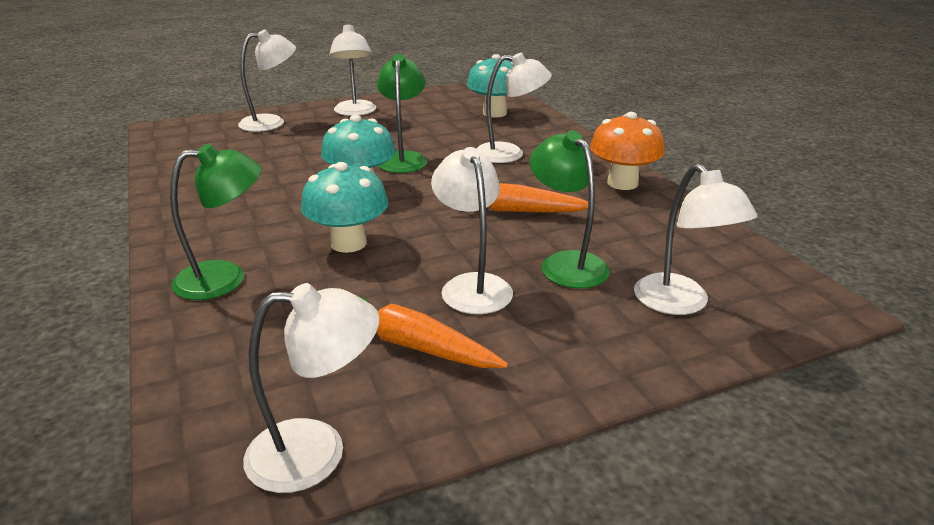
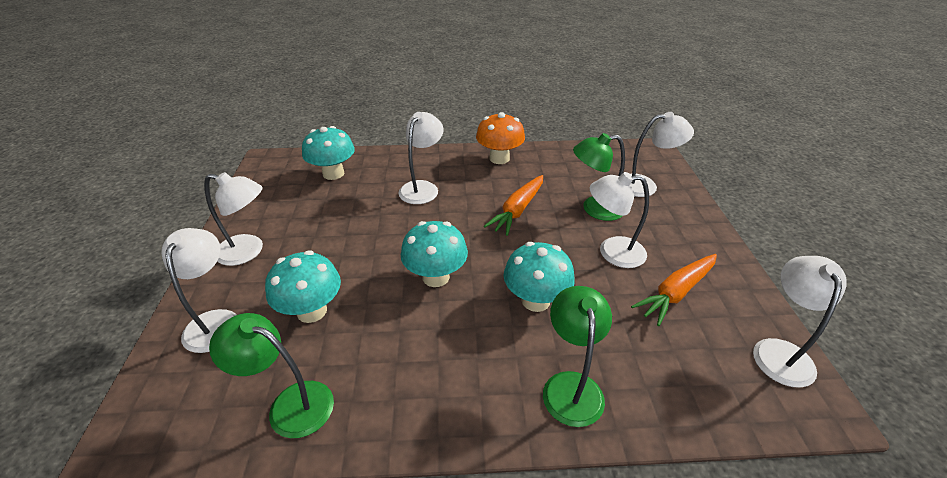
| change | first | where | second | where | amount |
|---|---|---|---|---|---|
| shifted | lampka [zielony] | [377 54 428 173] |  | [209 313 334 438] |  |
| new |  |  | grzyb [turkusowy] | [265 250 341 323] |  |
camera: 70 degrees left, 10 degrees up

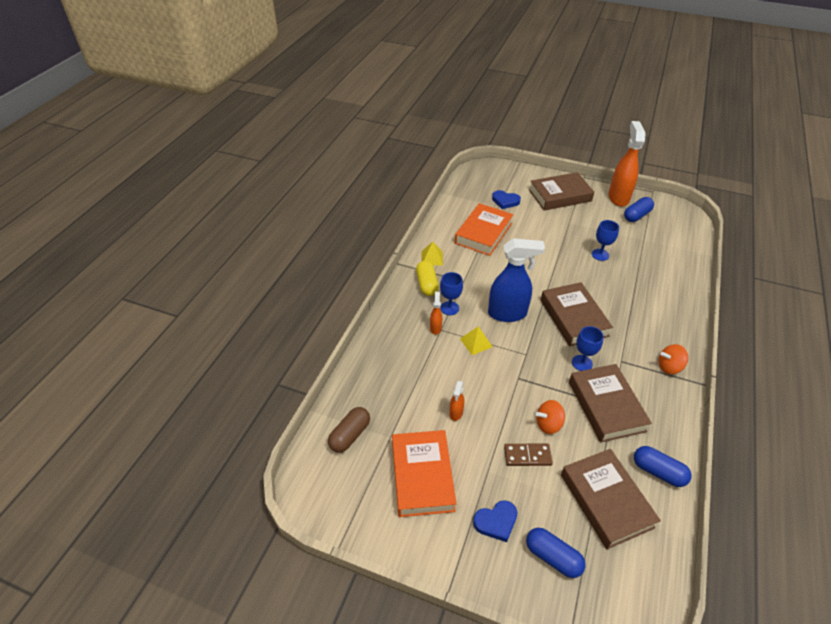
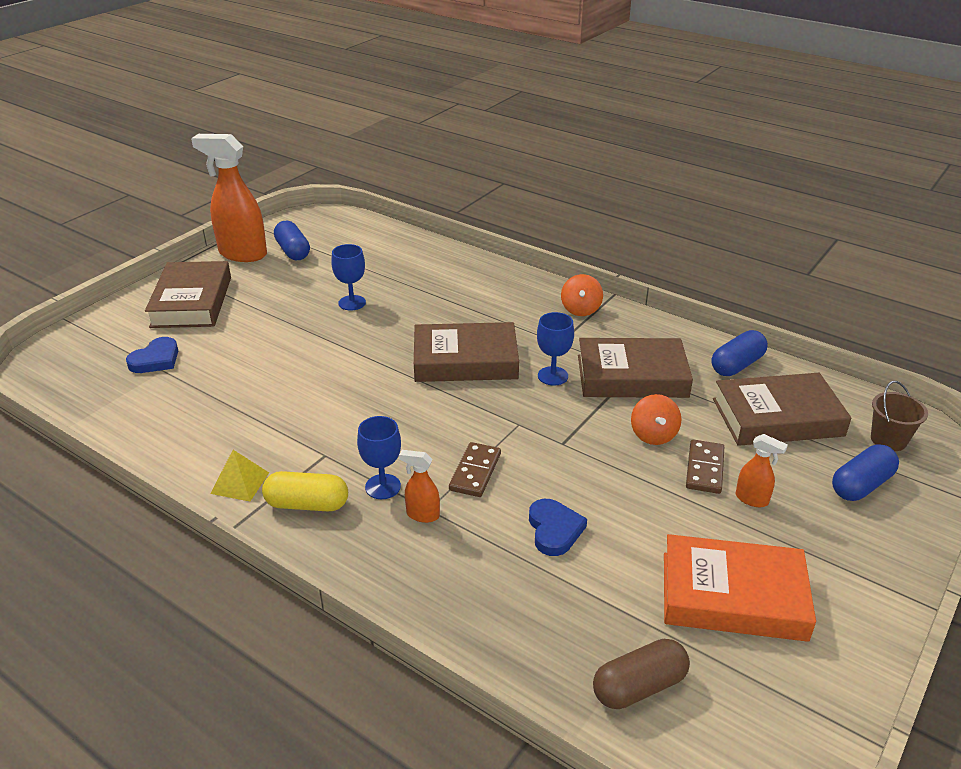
| change | first | where | second | where | amount |
|---|---|---|---|---|---|
| gone | książka [pomarańczowy] | [455 203 514 256] |  |  |  |
| gone | spryskiwacz [niebieski] | [488 238 545 322] |  |  |  |
| swapped | piramida [żółty] | [460 326 493 355] | kostka domina [brązowy] | [449 442 501 497] |  |
| shifted | spryskiwacz [pomarańczowy] | [449 381 464 421] |  | [736 434 788 507] |  |
| rotated | kapsułka [brązowy] | [328 407 370 453] |  | [593 639 690 709] | 75 degrees counterclockwise |
| shifted | serce [niebieski] | [473 500 517 542] |  | [529 499 587 556] |  |
| new |  |  | wiadro [brązowy] | [871 381 928 451] |  |
camera: 75 degrees left, 10 degrees down

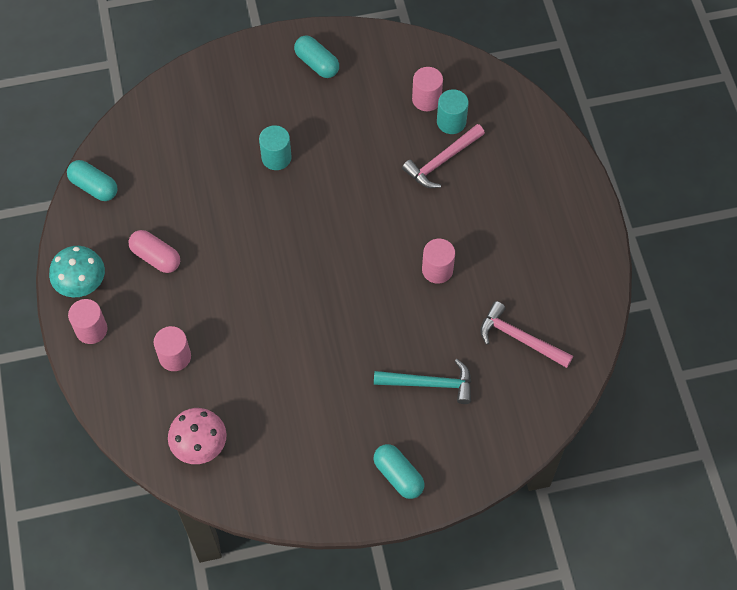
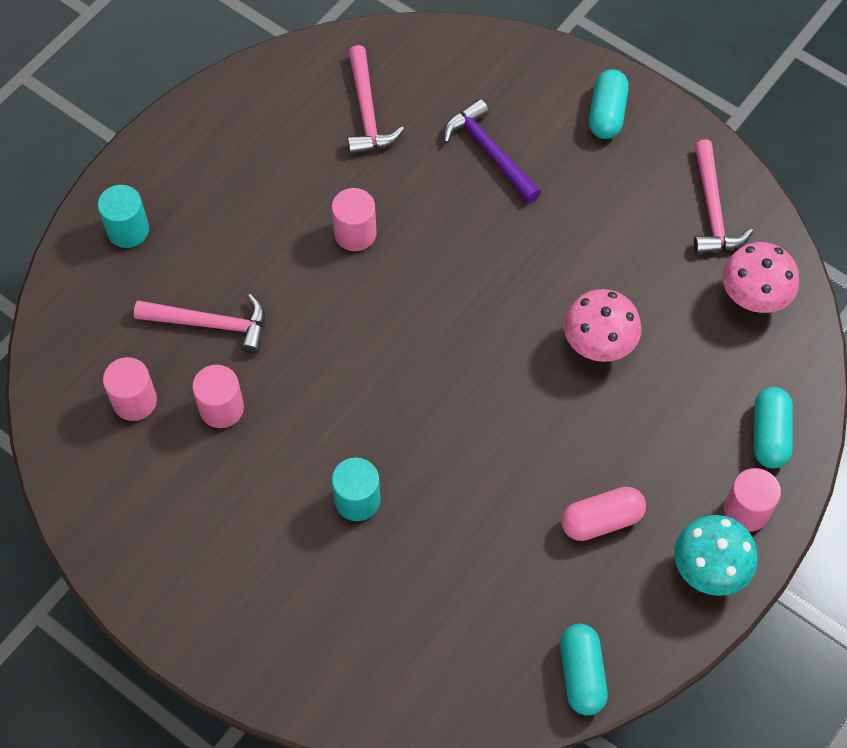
| change | first | where | second | where | amount |
|---|---|---|---|---|---|
| shifted | kapsułka [turkusowy] | [294 35 339 78] |  | [754 387 793 469] |  |
| shifted | walec [turkusowy] | [437 89 469 134] |  | [98 185 149 248] |  |
| rotated | kapsułka [różowy] | [128 230 180 273] |  | [561 487 646 541] | 75 degrees clockwise |
| shifted | walec [różowy] | [154 326 191 371] |  | [192 365 244 428] |  |
| repainted | młotek [turkusowy] | [374 359 471 404] | młotek [fioletowy] | [444 99 541 203] |  |
| new |  |  | młotek [różowy] | [694 140 753 254] |  |
| new |  |  | grzyb [różowy] | [564 289 642 362] |  |
camera: 130 degrees left, 0 degrees up

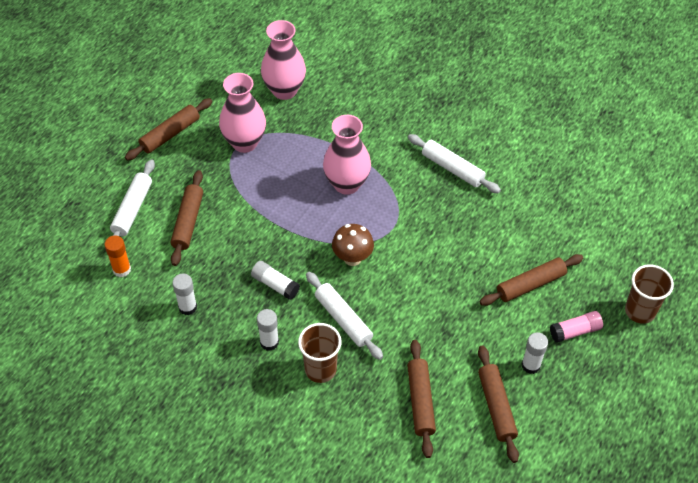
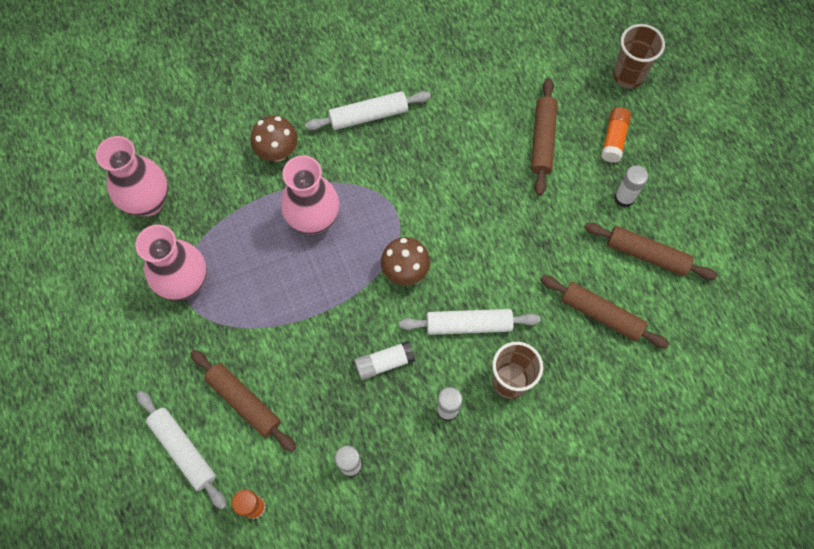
| change | first | where | second | where | amount |
|---|---|---|---|---|---|
| gone | wałek do ciasta [brązowy] | [125 98 212 161] |  |  |  |
| repainted | klej w sztyfcie [różowy] | [550 311 603 343] | klej w sztyfcie [pomarańczowy] | [601 107 631 163] |  |
| new |  |  | grzyb [brązowy] | [251 116 298 162] |  |
camera: 55 degrees left, 15 degrees up

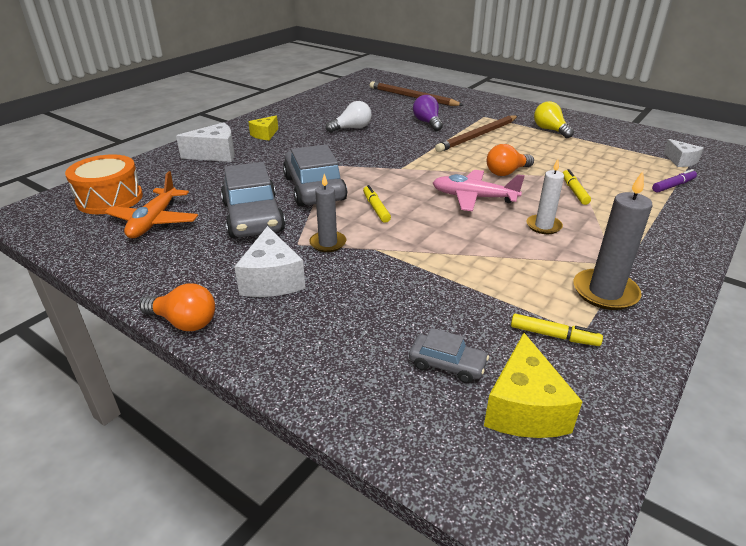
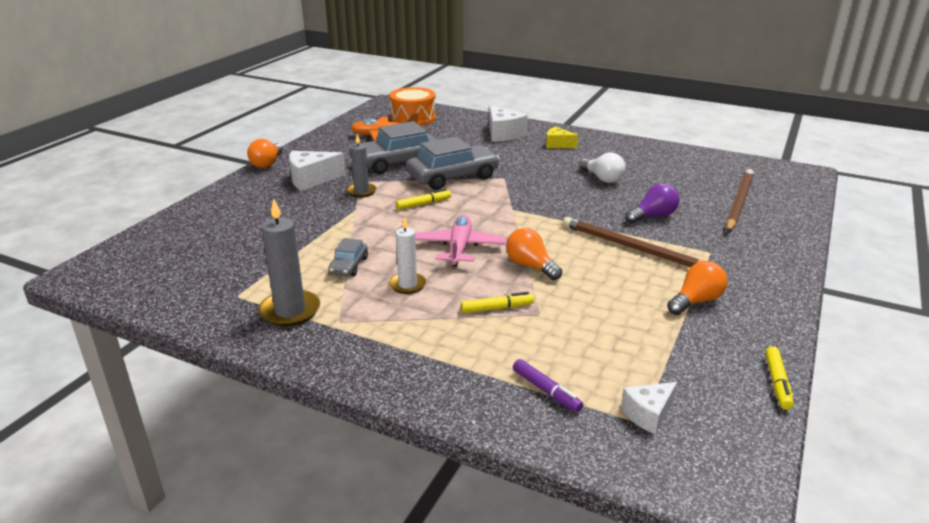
| change | first | where | second | where | amount |
|---|---|---|---|---|---|
| repainted | żarówka [żółty] | [534 101 574 138] | żarówka [pomarańczowy] | [667 261 727 315] |  |
| shifted | flamaster [żółty] | [511 314 603 346] |  | [765 346 794 410] |  |
| shifted | samochód [szary] | [409 328 489 383] |  | [328 238 368 276] |  |
| gone | ser [żółty] | [484 333 583 438] |  |  |  |
camera: 80 degrees right, 5 degrees down

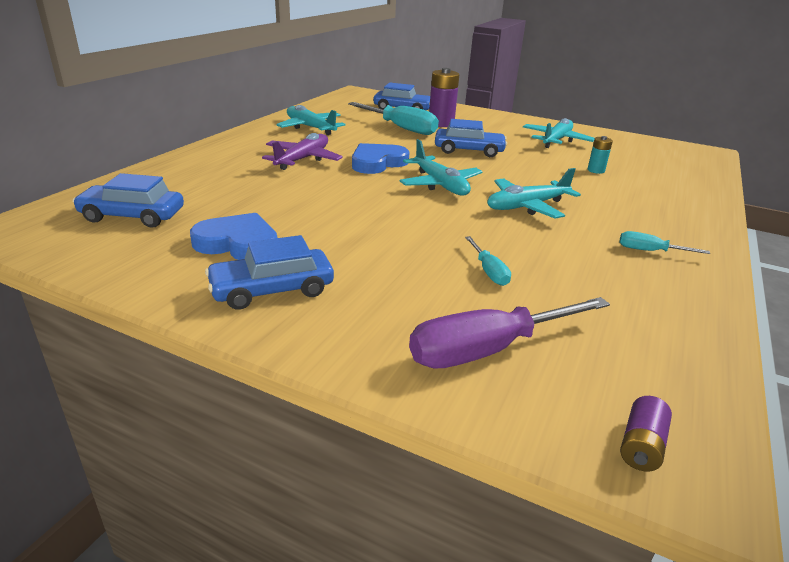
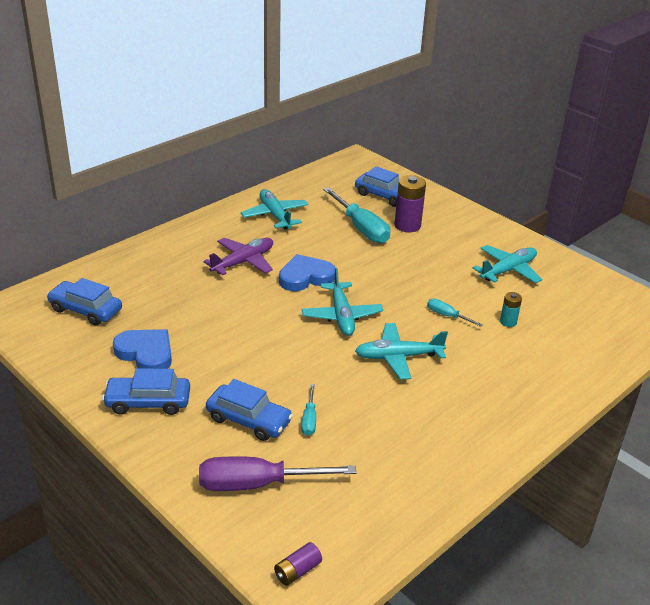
| change | first | where | second | where | amount |
|---|---|---|---|---|---|
| shifted | samochód [niebieski] | [435 119 507 157] |  | [206 379 293 441] |  |
| shifted | śrubokręt [turkusowy] | [619 231 710 254] |  | [427 299 483 327] |  |
camera: 20 degrees right, 5 degrees up

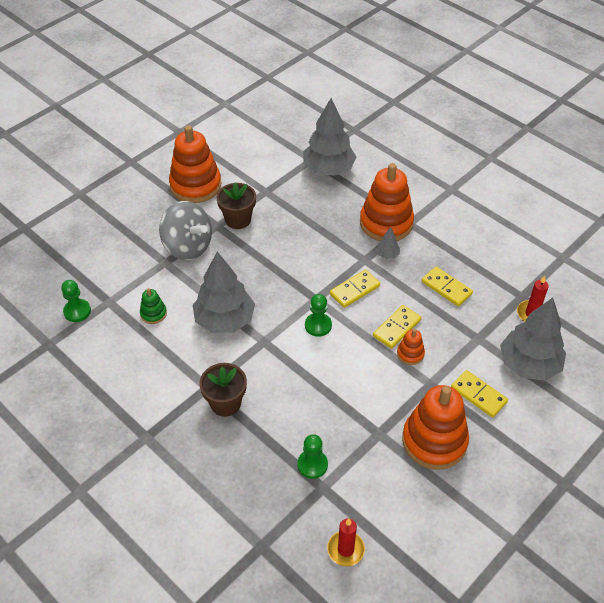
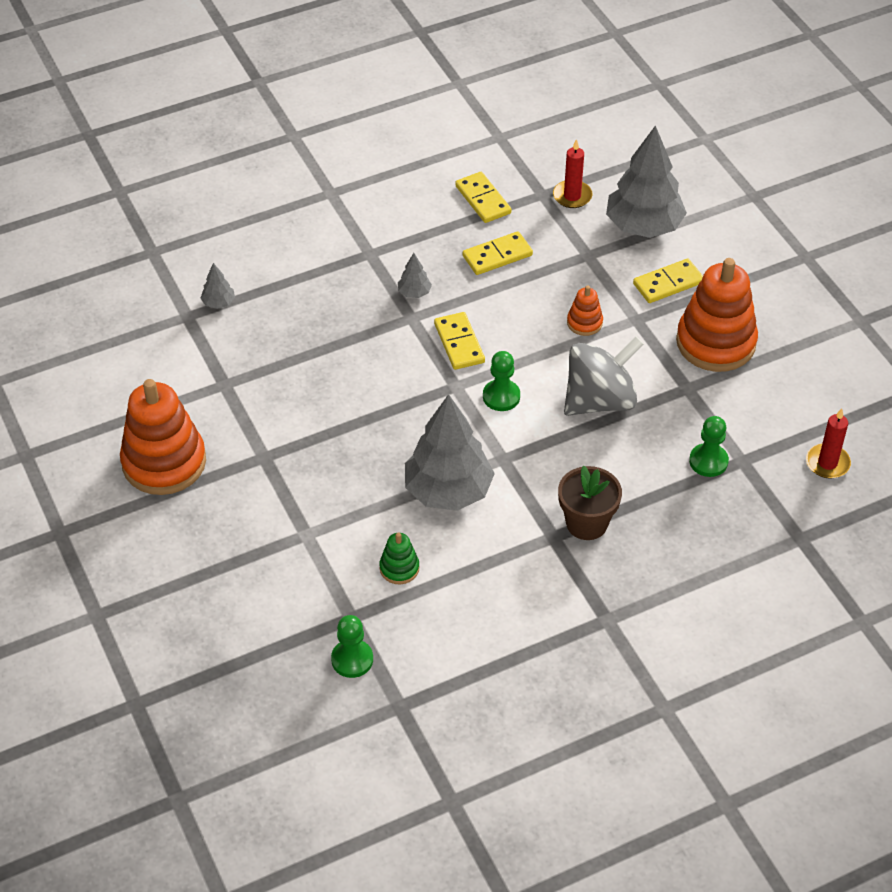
| change | first | where | second | where | amount |
|---|---|---|---|---|---|
| scaled | drzewko [szary] | [303 98 356 176] |  | [200 263 235 309] | x0.42 |
| gone | zabawka nakładanka [pomarańczowy] | [360 163 414 241] |  |  |  |
| gone | doniczka [brązowy] | [216 182 256 229] |  |  |  |
| shifted | bączek [szary] | [159 201 212 260] |  | [564 337 643 416] |  |
| shifted | kostka domina [żółty] | [373 305 422 349] |  | [455 172 511 223] |  |
camera: 70 degrees left, 0 degrees up

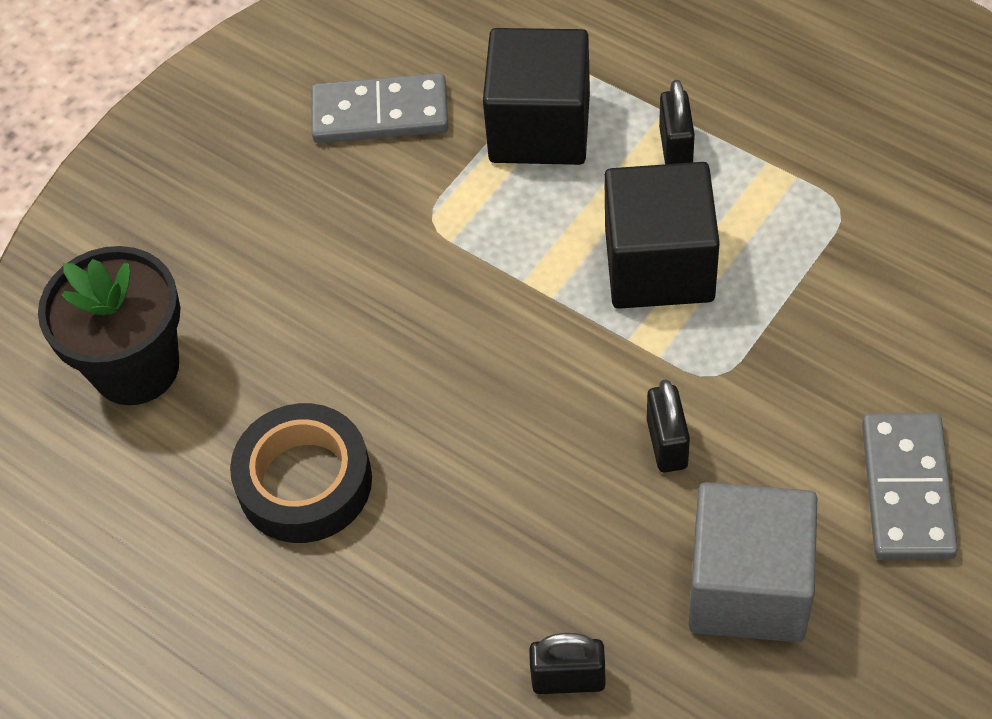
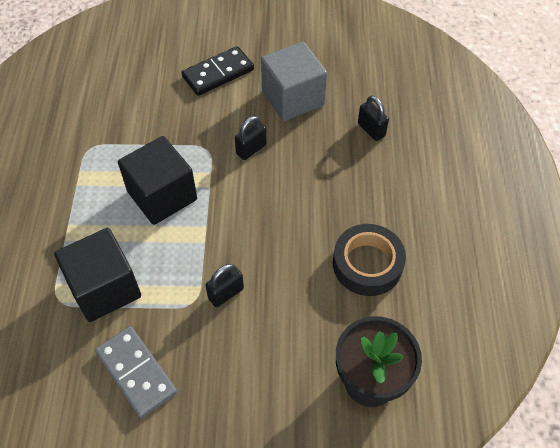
| change | first | where | second | where | amount |
|---|---|---|---|---|---|
| shifted | kłódka [czarny] | [659 80 695 164] |  | [205 264 244 307] |  |
| repainted | kostka domina [szary] | [862 413 958 560] | kostka domina [czarny] | [181 46 254 96] |  |
camera: 130 degrees left, 0 degrees up

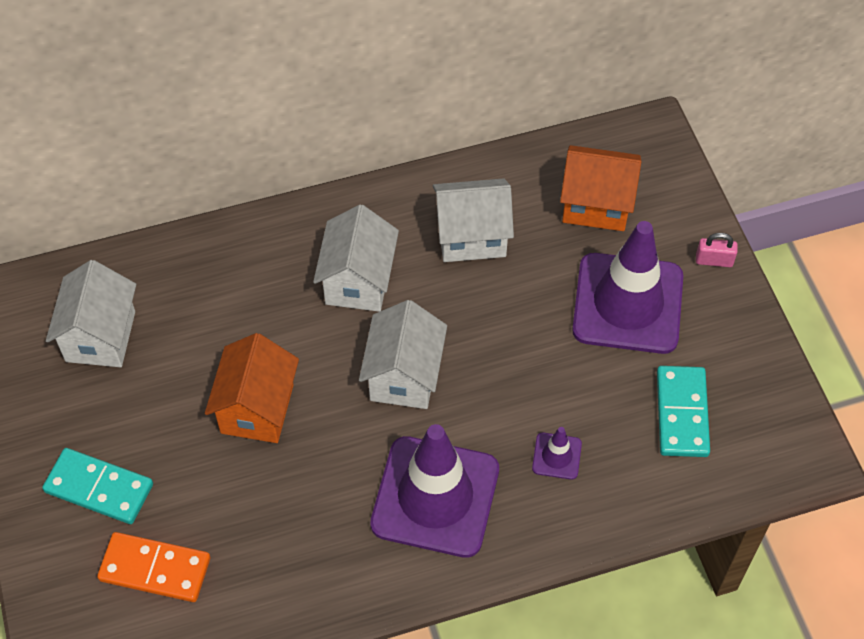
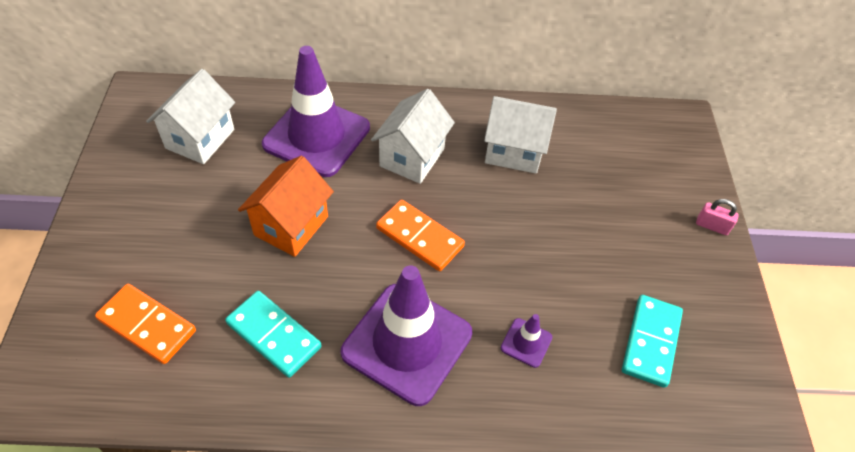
| change | first | where | second | where | amount |
|---|---|---|---|---|---|
| gone | domek [pomarańczowy] | [560 145 641 231] |  |  |  |
| shifted | pachołek [fioletowy] | [572 221 683 354] |  | [262 46 370 177] |  |
| swapped | domek [biały] | [359 300 447 409] | kostka domina [pomarańczowy] | [376 200 465 271] |  |
| shifted | kostka domina [turkusowy] | [42 448 153 524] |  | [225 291 321 378] |  |
camera: 15 degrees right, 5 degrees down

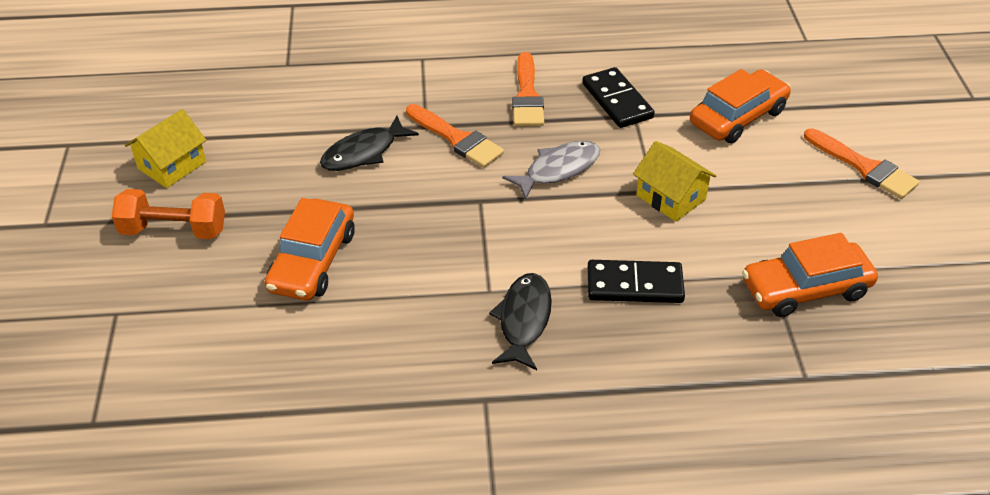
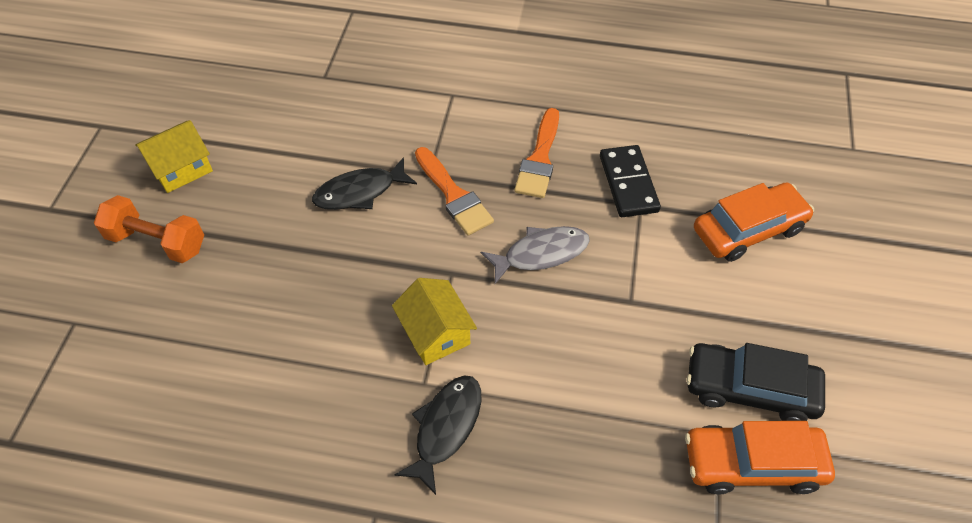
| change | first | where | second | where | amount |
|---|---|---|---|---|---|
| gone | pędzel [pomarańczowy] | [804 128 920 199] |  |  |  |
| shifted | domek [żółty] | [633 141 716 222] |  | [392 278 477 365] |  |
| gone | samochód [pomarańczowy] | [265 198 355 300] |  |  |  |
| gone | kostka domina [czarny] | [588 260 685 303] |  |  |  |
| new |  |  | samochód [czarny] | [686 343 825 421] |  |
camera: 15 degrees right, 10 degrees up

